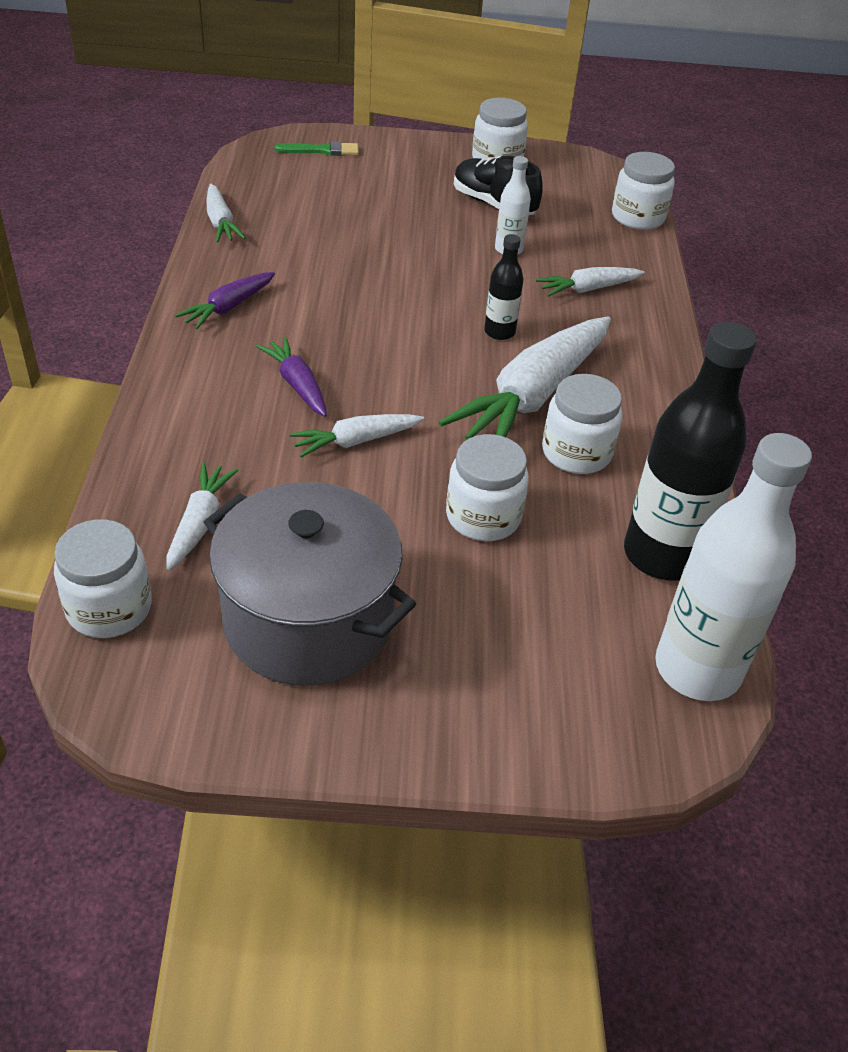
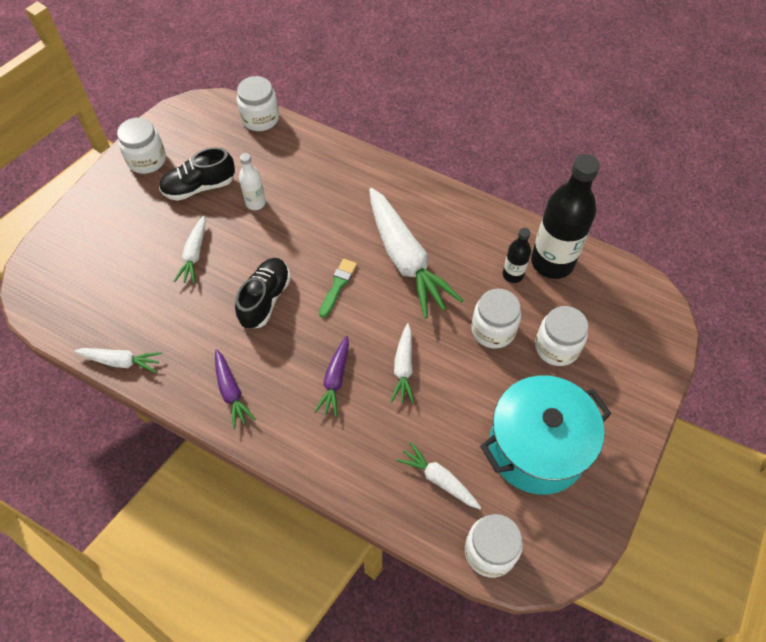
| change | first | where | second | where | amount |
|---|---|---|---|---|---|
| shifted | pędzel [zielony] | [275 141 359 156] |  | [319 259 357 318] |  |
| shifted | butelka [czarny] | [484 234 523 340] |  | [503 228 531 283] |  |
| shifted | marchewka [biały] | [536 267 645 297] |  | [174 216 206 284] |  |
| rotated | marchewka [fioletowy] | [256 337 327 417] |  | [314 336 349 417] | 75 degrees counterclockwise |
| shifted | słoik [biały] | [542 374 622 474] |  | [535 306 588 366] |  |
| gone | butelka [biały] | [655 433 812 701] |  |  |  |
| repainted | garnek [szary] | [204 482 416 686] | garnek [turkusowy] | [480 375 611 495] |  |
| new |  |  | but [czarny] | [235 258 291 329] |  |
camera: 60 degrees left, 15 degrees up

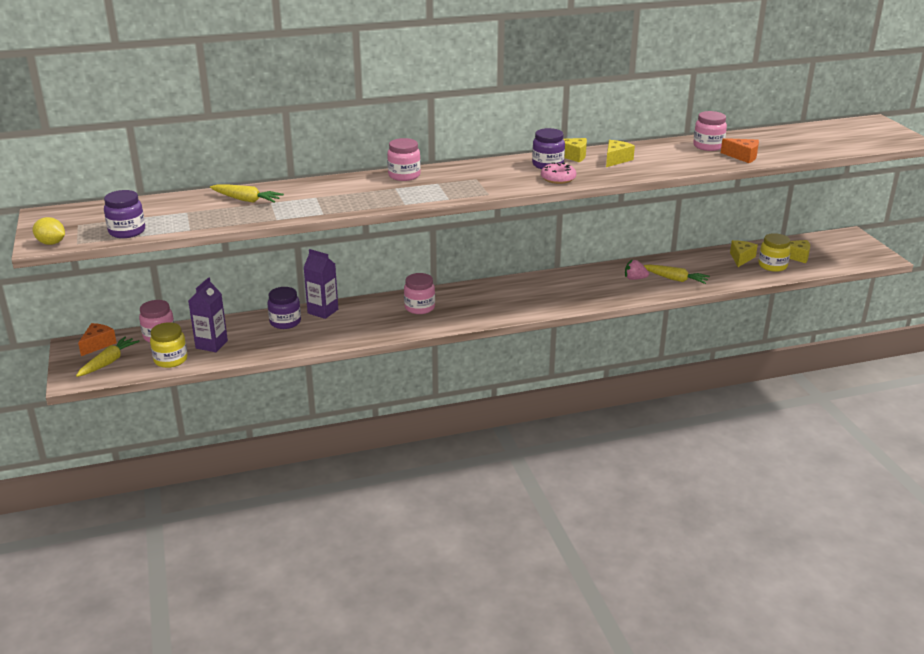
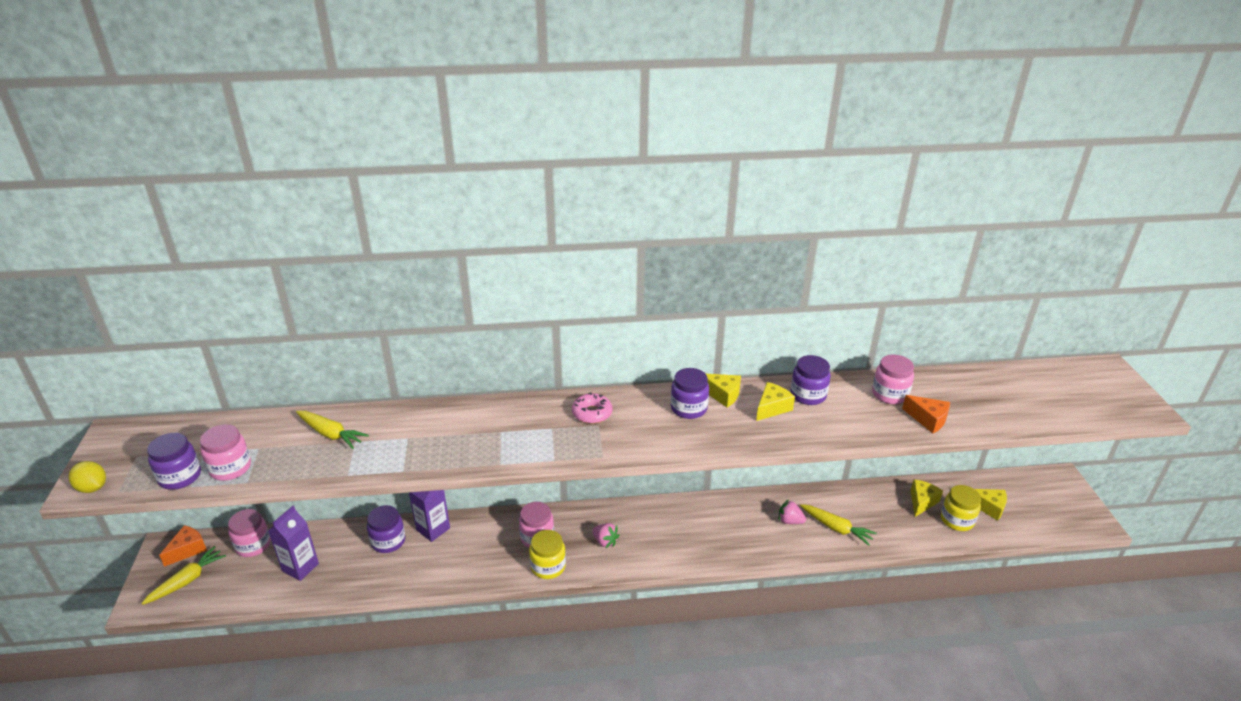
| change | first | where | second | where | amount |
|---|---|---|---|---|---|
| shifted | słoik [różowy] | [387 138 421 181] |  | [200 424 251 481] |  |
| shifted | donut [różowy] | [541 162 576 184] |  | [572 393 612 424] |  |
| shifted | słoik [żółty] | [150 322 188 368] |  | [529 530 566 579] |  |
| new |  |  | słoik [fioletowy] | [790 355 831 405] |  |
| new |  |  | truskawka [różowy] | [592 523 620 548] |  |
camera: 10 degrees right, 5 degrees up

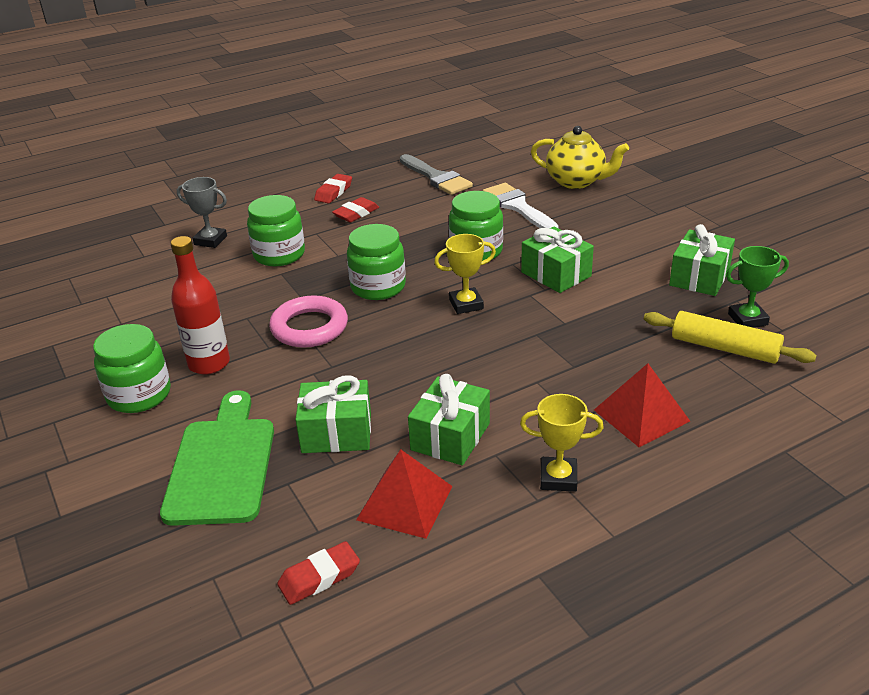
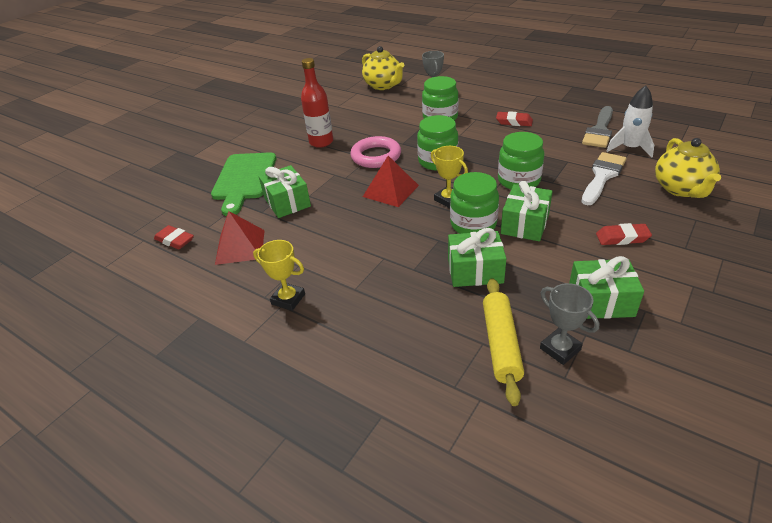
| change | first | where | second | where | amount |
|---|---|---|---|---|---|
| shifted | gumka do mazania [czerwony] | [314 174 352 203] |  | [596 223 652 245] |  |
| repainted | puchar [zielony] | [726 246 789 328] | puchar [szary] | [540 283 599 365] |  |
| shifted | słoik [zielony] | [93 324 171 413] |  | [450 172 499 234] |  |
| shifted | piramida [czerwony] | [594 363 690 447] |  | [363 156 419 207] |  |
| shifted | prezent [zielony] | [408 374 490 466] |  | [448 228 507 287] |  |
| rotated | deska do krojenia [zielony] | [160 390 274 526] |  | [211 152 276 216] | 120 degrees clockwise |
| rotated | puchar [żółty] | [520 394 604 492] |  | [253 240 305 311] | 45 degrees counterclockwise |
| new |  |  | imbryk [żółty] | [362 46 404 90] |  |
| new |  |  | rakieta [biały] | [607 86 654 158] |  |
camera: 65 degrees right, 5 degrees up

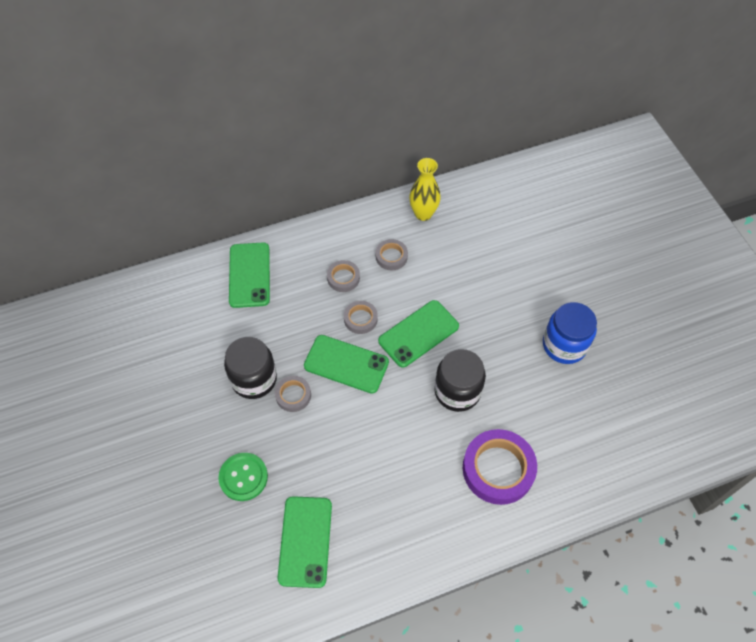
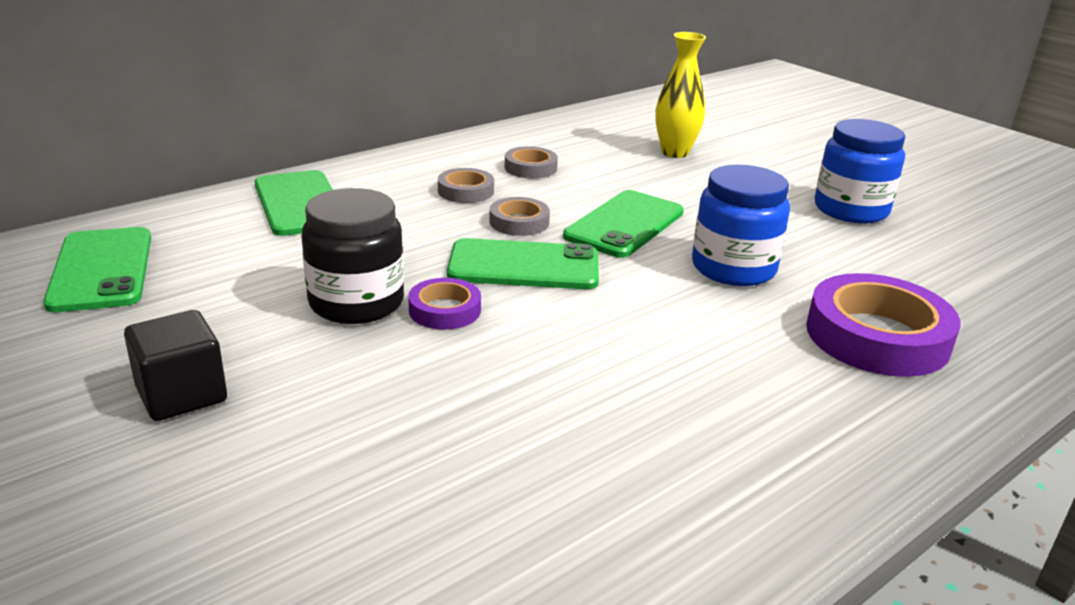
| change | first | where | second | where | amount |
|---|---|---|---|---|---|
| shifted | wazon [żółty] | [409 158 441 221] |  | [655 32 706 158] |  |
| repainted | słoik [czarny] | [434 349 486 412] | słoik [niebieski] | [692 164 790 286] |  |
| repainted | taśma klejąca [szary] | [275 376 311 412] | taśma klejąca [fioletowy] | [408 278 481 330] |  |
| gone | guzik [zielony] | [218 453 268 501] |  |  |  |
| shifted | telefon [zielony] | [277 496 332 588] |  | [43 227 151 312] |  |
| new |  |  | sześcian [czarny] | [124 310 227 421] |  |
camera: 20 degrees left, 30 degrees down

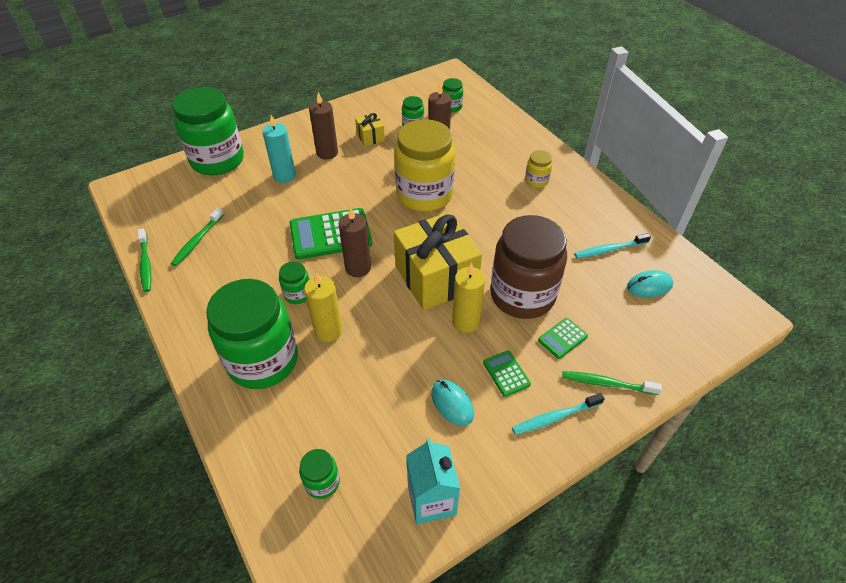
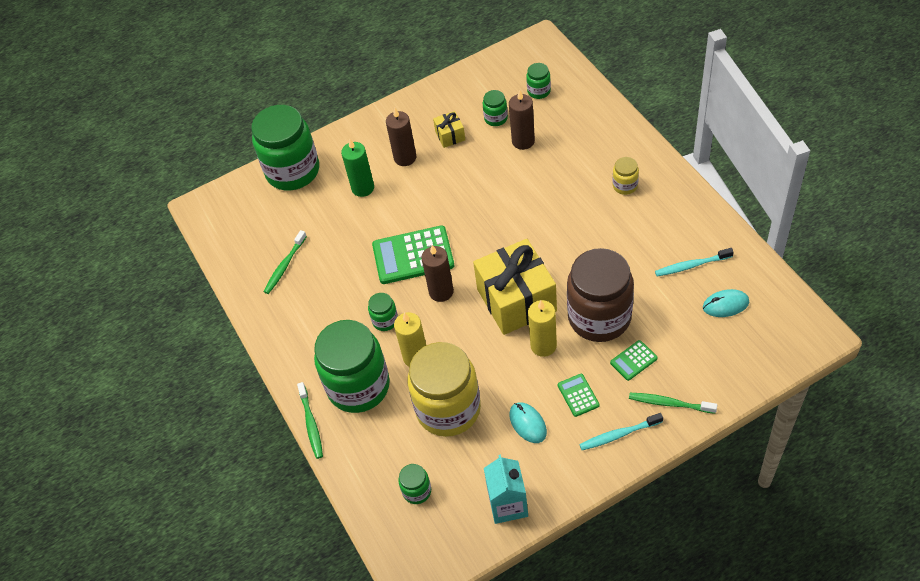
| change | first | where | second | where | amount |
|---|---|---|---|---|---|
| repainted | świeca [turkusowy] | [262 115 296 183] | świeca [zielony] | [341 139 374 197] |  |
| shifted | słoik [żółty] | [394 119 455 212] |  | [408 342 481 437] |  |
| shifted | szczoteczka do zębów [zielony] | [138 229 151 292] |  | [297 382 323 459] |  |
camera: 10 degrees right, 5 degrees up

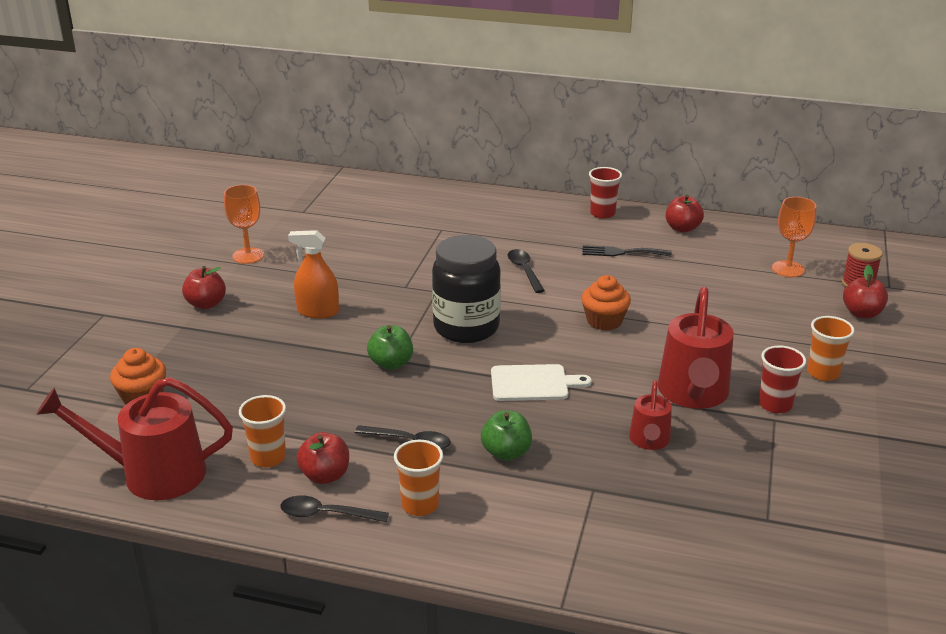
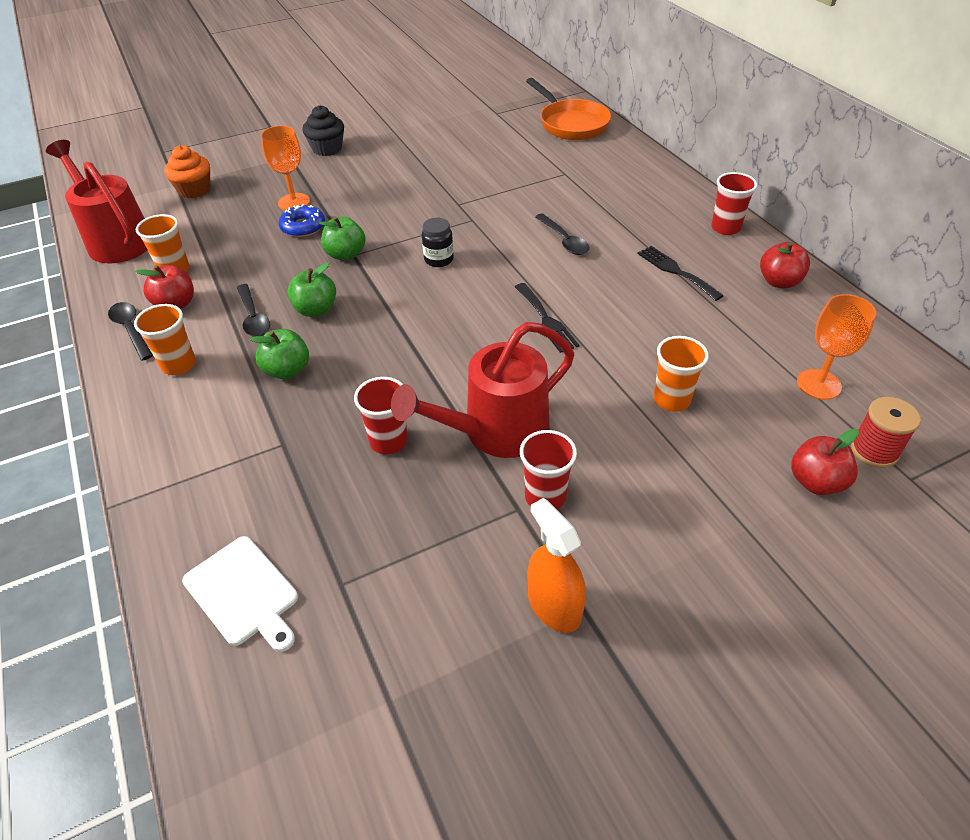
| change | first | where | second | where | amount |
|---|---|---|---|---|---|
| shifted | kielich [pomarańczowy] | [224 185 264 264] |  | [261 125 310 210] |  |
| shifted | spryskiwacz [pomarańczowy] | [288 230 339 319] |  | [528 498 586 633] |  |
| scaled | słoik [czarny] | [432 235 501 343] |  | [422 218 454 267] | x0.45 |
| rotated | łyżka [czarny] | [508 249 545 293] |  | [535 214 589 255] | 120 degrees clockwise |
| swapped | jabłko [czerwony] | [182 266 226 309] | muffinka [czarny] | [302 105 344 156] |  |
| swapped | muffinka [pomarańczowy] | [581 275 631 331] | widelec [czarny] | [515 283 579 353] |  |
| shifted | szklanka [pomarańczowy] | [807 316 855 381] |  | [654 336 709 412] |  |
| shifted | deska do krojenia [biały] | [491 364 592 401] |  | [182 536 298 652] |  |
| swapped | konewka [czerwony] | [629 380 672 450] | szklanka [czerwony] | [354 377 408 454] |  |
| new |  |  | patelnia [pomarańczowy] | [526 78 611 140] |  |
| new |  |  | donut [niebieski] | [279 204 325 237] |  |
| new |  |  | jabłko [zielony] | [288 262 336 317] |  |
camera: 50 degrees right, 15 degrees up

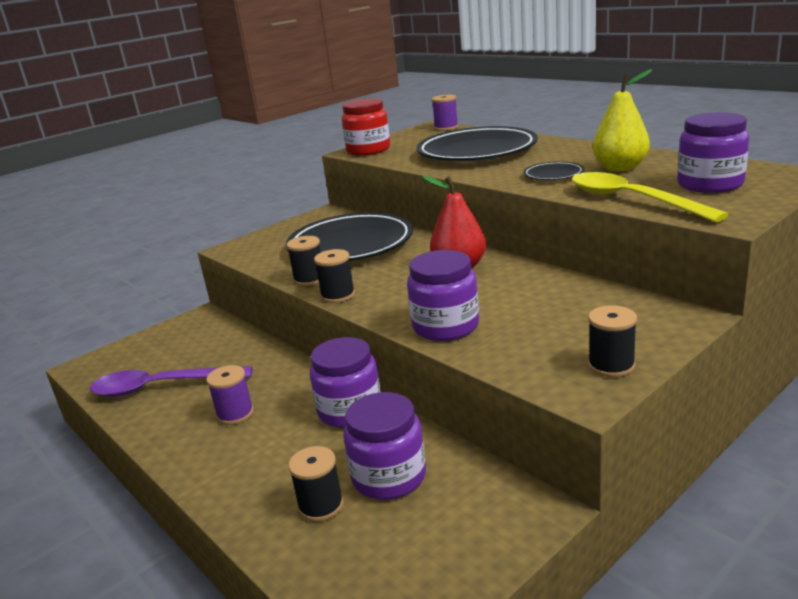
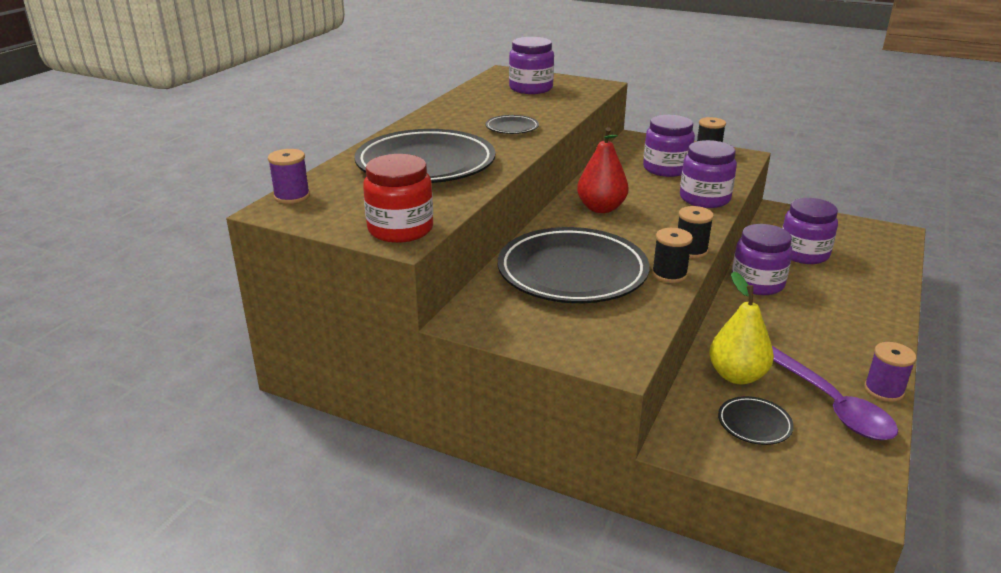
| change | first | where | second | where | amount |
|---|---|---|---|---|---|
| shifted | gruszka [żółty] | [593 69 652 172] |  | [709 271 774 384] |  |
| gone | łyżka [żółty] | [572 172 729 222] |  |  |  |
| shifted | szpulka [fioletowy] | [206 365 254 425] |  | [864 342 917 402] |  |
| gone | szpulka [czarny] | [288 446 344 522] |  |  |  |
| new |  |  | słoik [fioletowy] | [643 115 695 177] |  |
| new |  |  | talerz [czarny] | [718 396 794 445] |  |
camera: 115 degrees left, 5 degrees up

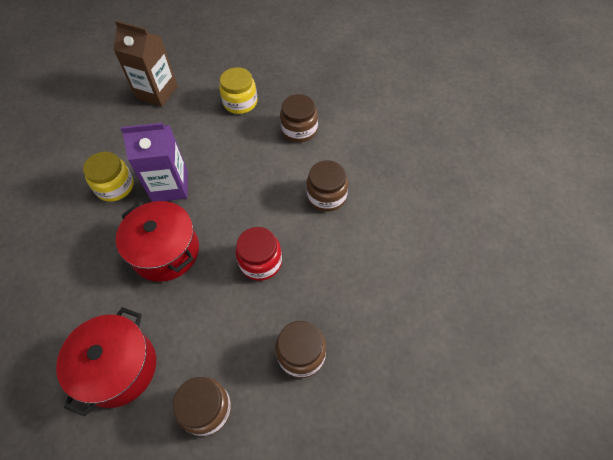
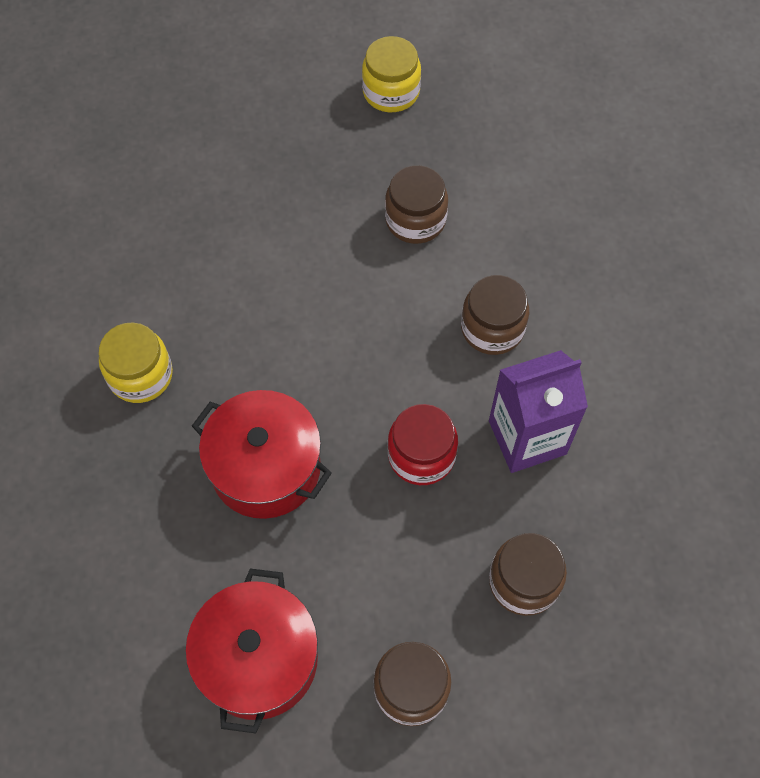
| change | first | where | second | where | amount |
|---|---|---|---|---|---|
| gone | karton mleka [brązowy] | [113 21 178 107] |  |  |  |
| shifted | słoik [żółty] | [219 67 257 114] |  | [362 36 421 112] |  |
| shifted | karton mleka [fioletowy] | [120 123 188 202] |  | [489 350 588 473] |  |
camera: 15 degrees left, 5 degrees up

